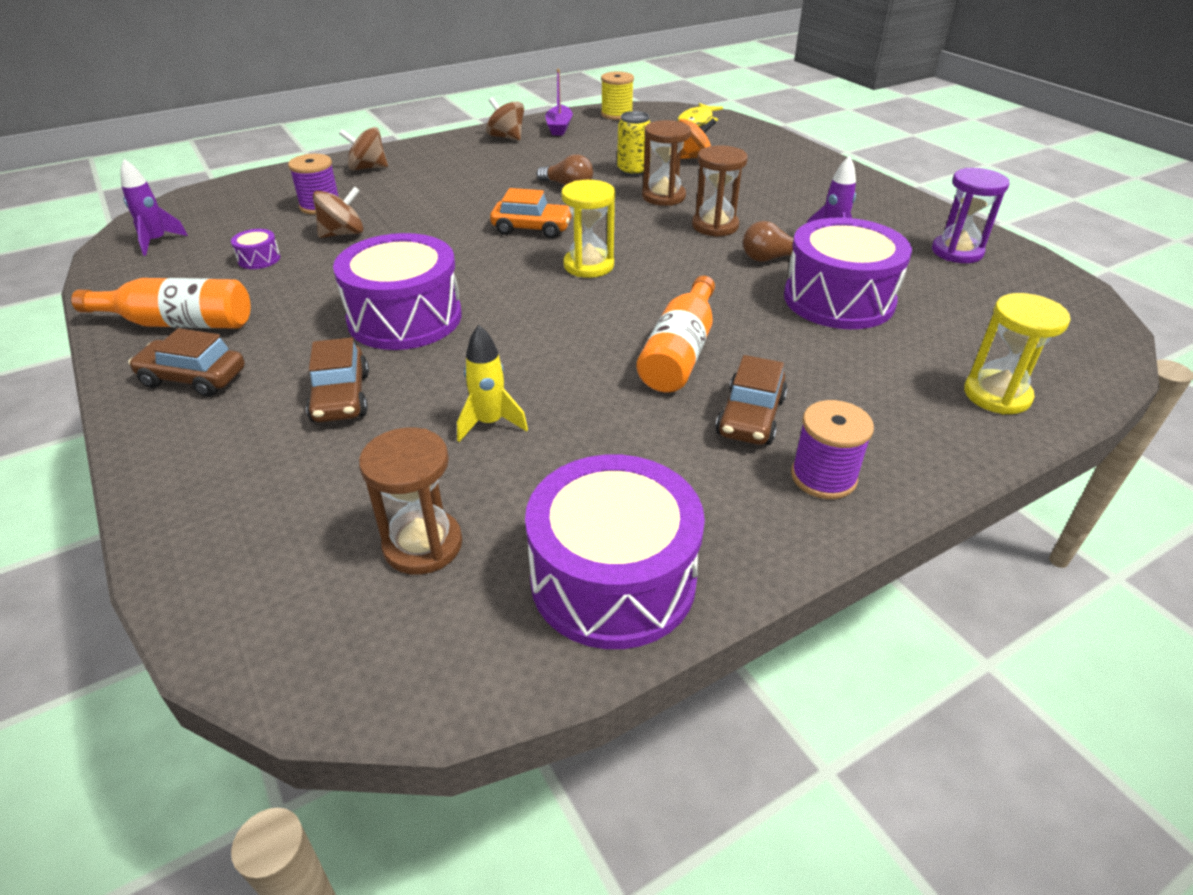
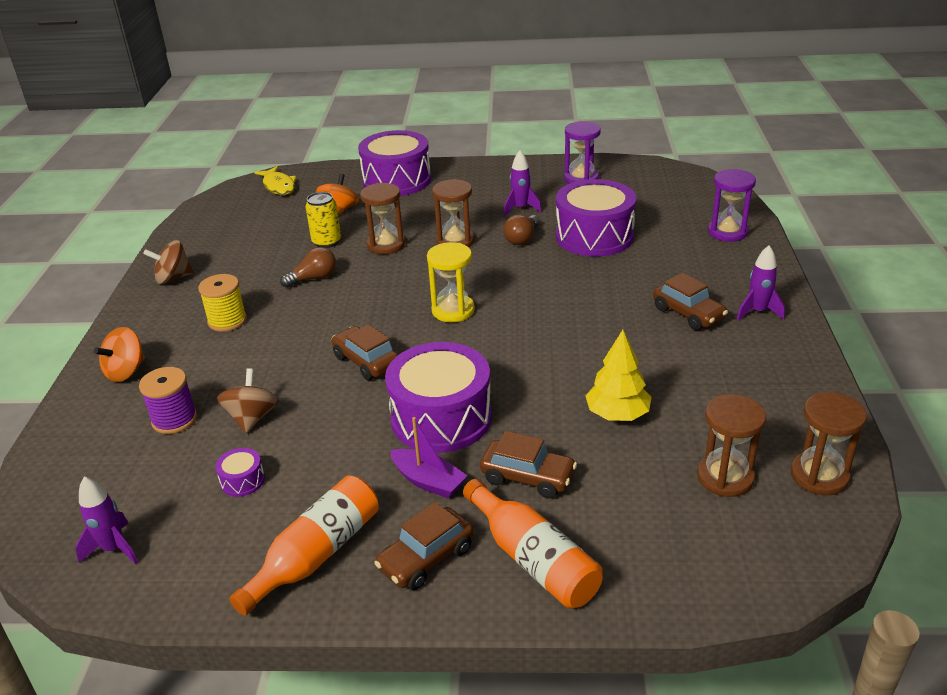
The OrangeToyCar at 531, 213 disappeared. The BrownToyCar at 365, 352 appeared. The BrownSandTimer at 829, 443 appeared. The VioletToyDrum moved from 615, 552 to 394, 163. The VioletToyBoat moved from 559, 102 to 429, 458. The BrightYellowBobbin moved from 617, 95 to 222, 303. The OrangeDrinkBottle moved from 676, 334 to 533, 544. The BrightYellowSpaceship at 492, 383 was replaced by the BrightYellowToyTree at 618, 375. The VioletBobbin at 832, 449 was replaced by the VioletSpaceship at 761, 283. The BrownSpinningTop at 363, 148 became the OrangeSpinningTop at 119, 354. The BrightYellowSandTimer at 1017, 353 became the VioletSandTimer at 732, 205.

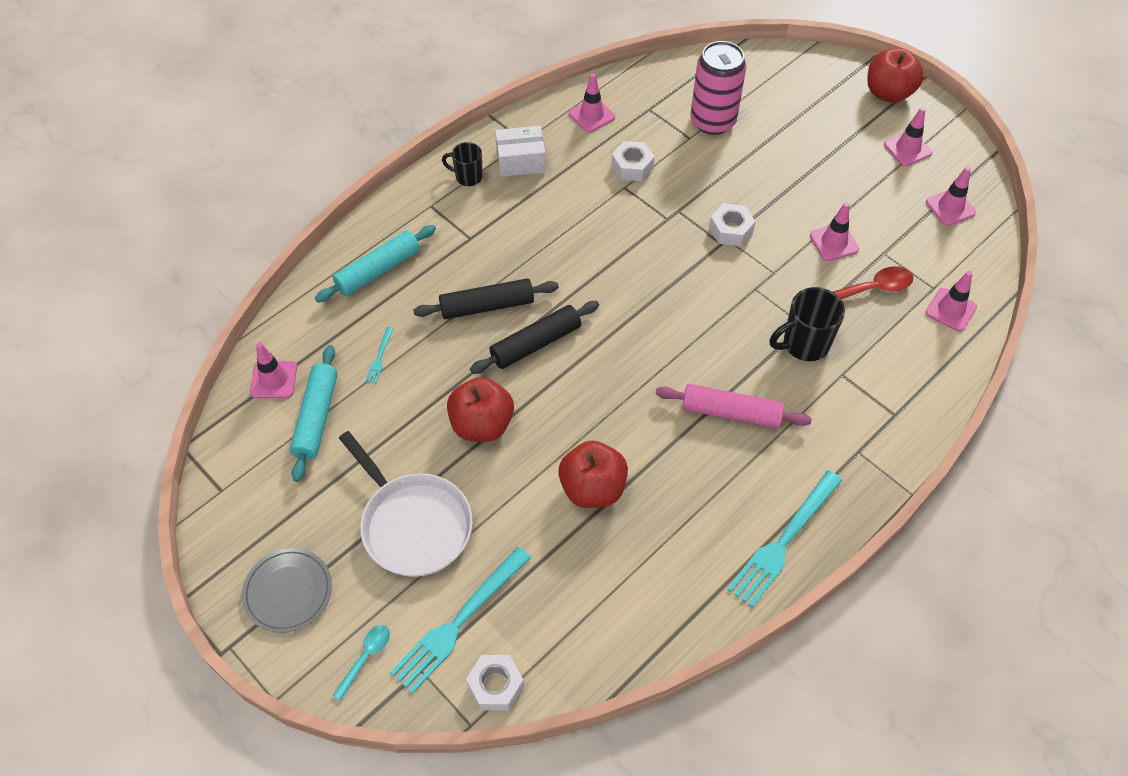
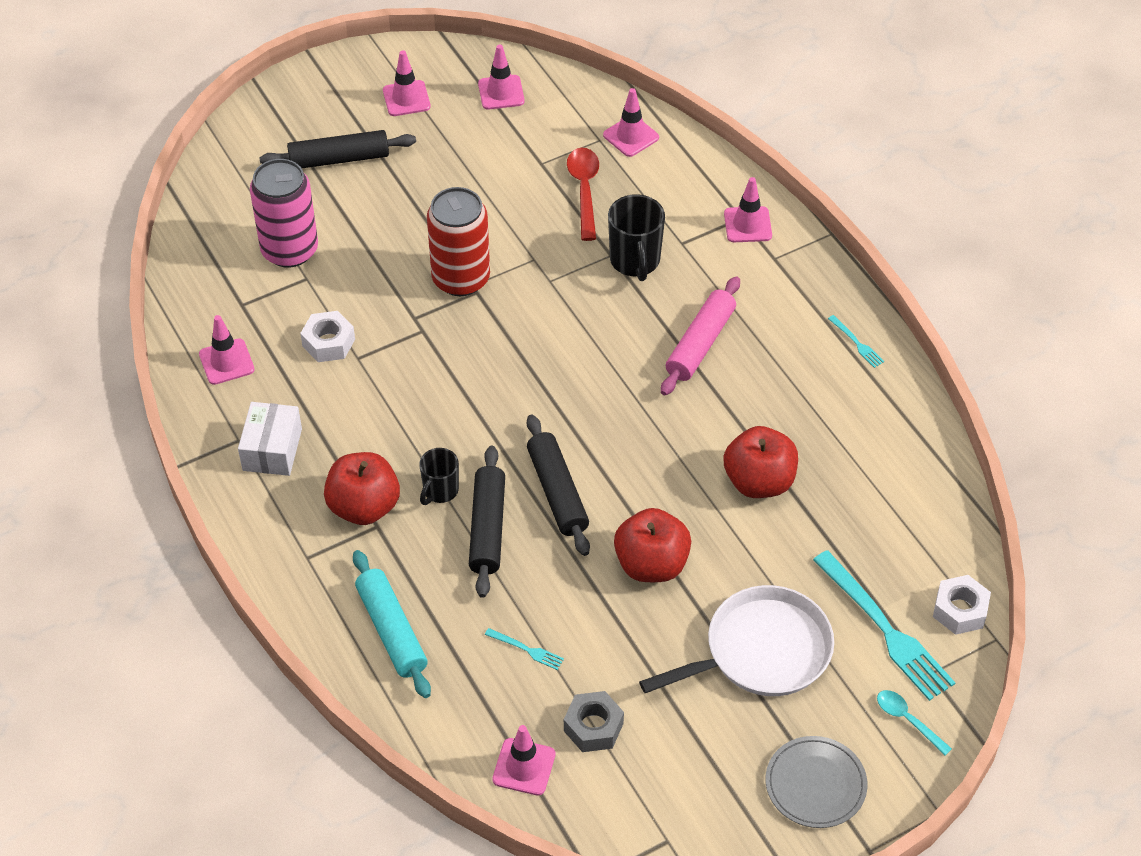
The EbonyRollingPin at 337, 149 appeared. The EbonyTeaMug moved from 462, 164 to 439, 476. The RosePinkSafetyCone moved from 834, 231 to 748, 209. The RedToyApple moved from 895, 75 to 362, 488. The TealRollingPin at 314, 413 was replaced by the GrayHexagonNut at 594, 721. The SnowWhiteHexagonNut at 732, 224 was replaced by the RedTin at 458, 241. The TealFork at 784, 539 changed to 0.43 times the size.

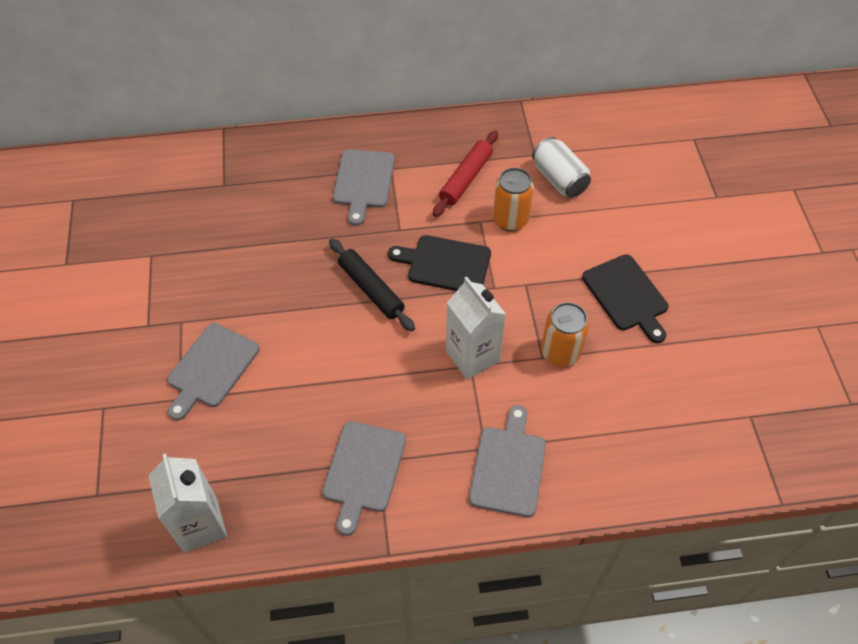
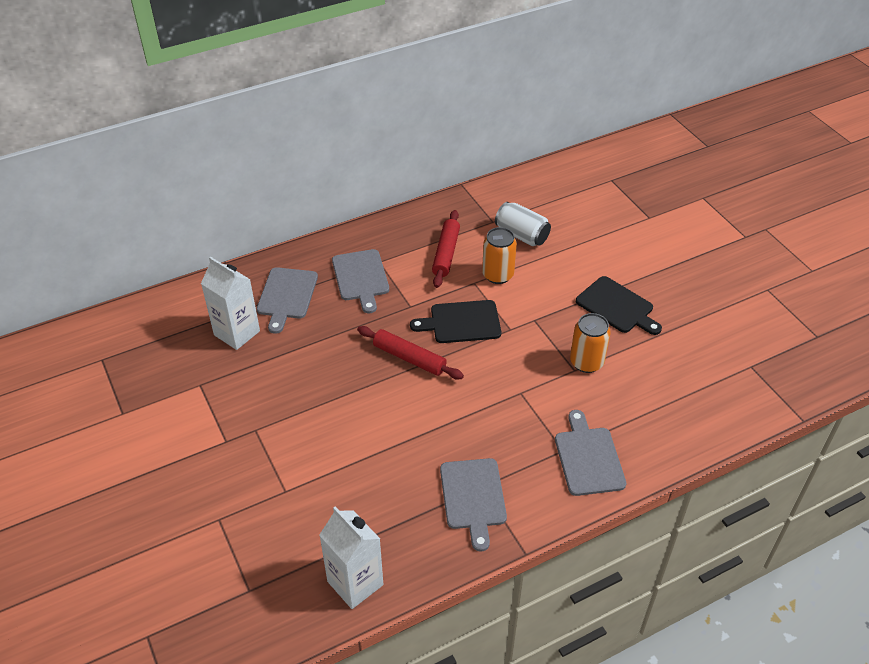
The GrayBreadBoard moved from 213, 372 to 287, 300. The SnowWhiteJuiceCarton moved from 476, 327 to 230, 303. The EbonyRollingPin at 372, 285 became the RedRollingPin at 410, 352.

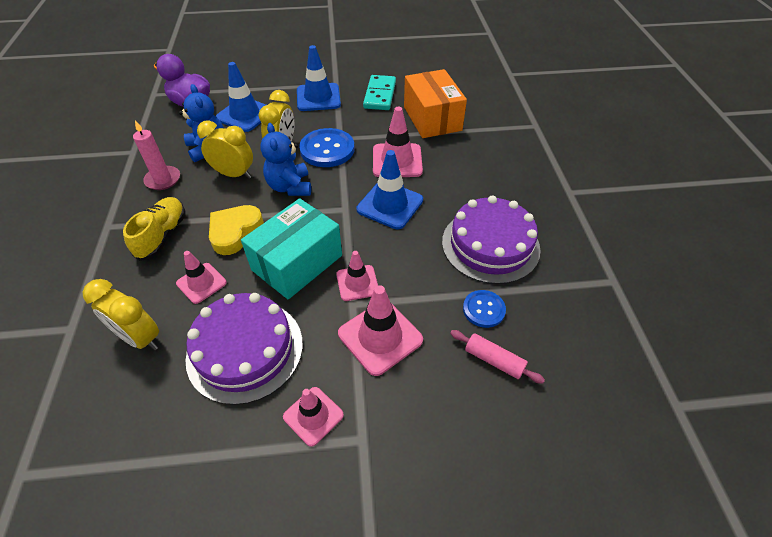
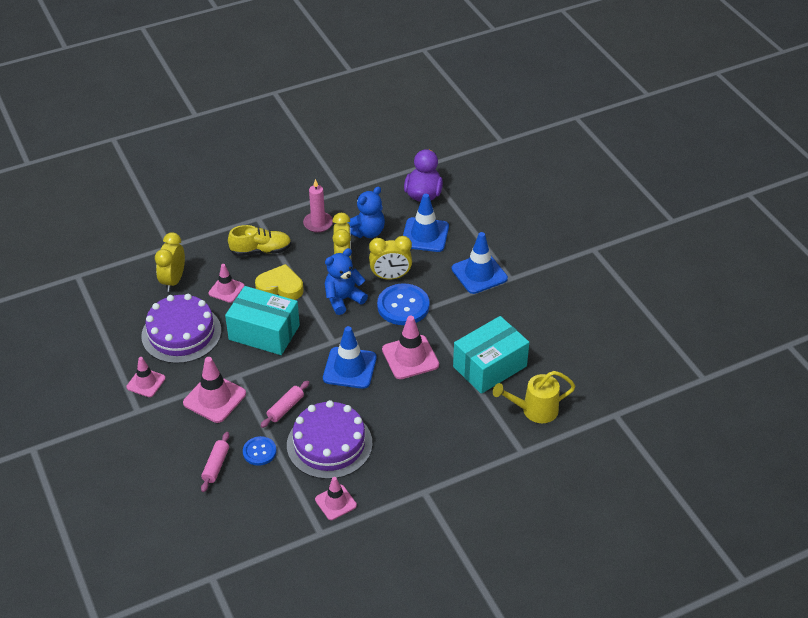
The TealDominoPiece at 379, 92 disappeared. The RosePinkRollingPin at 285, 404 appeared. The BrightYellowWateringPot at 534, 397 appeared. The RosePinkSafetyCone moved from 357, 276 to 336, 498. The OrangePackage at 435, 103 became the TealPackage at 491, 355.

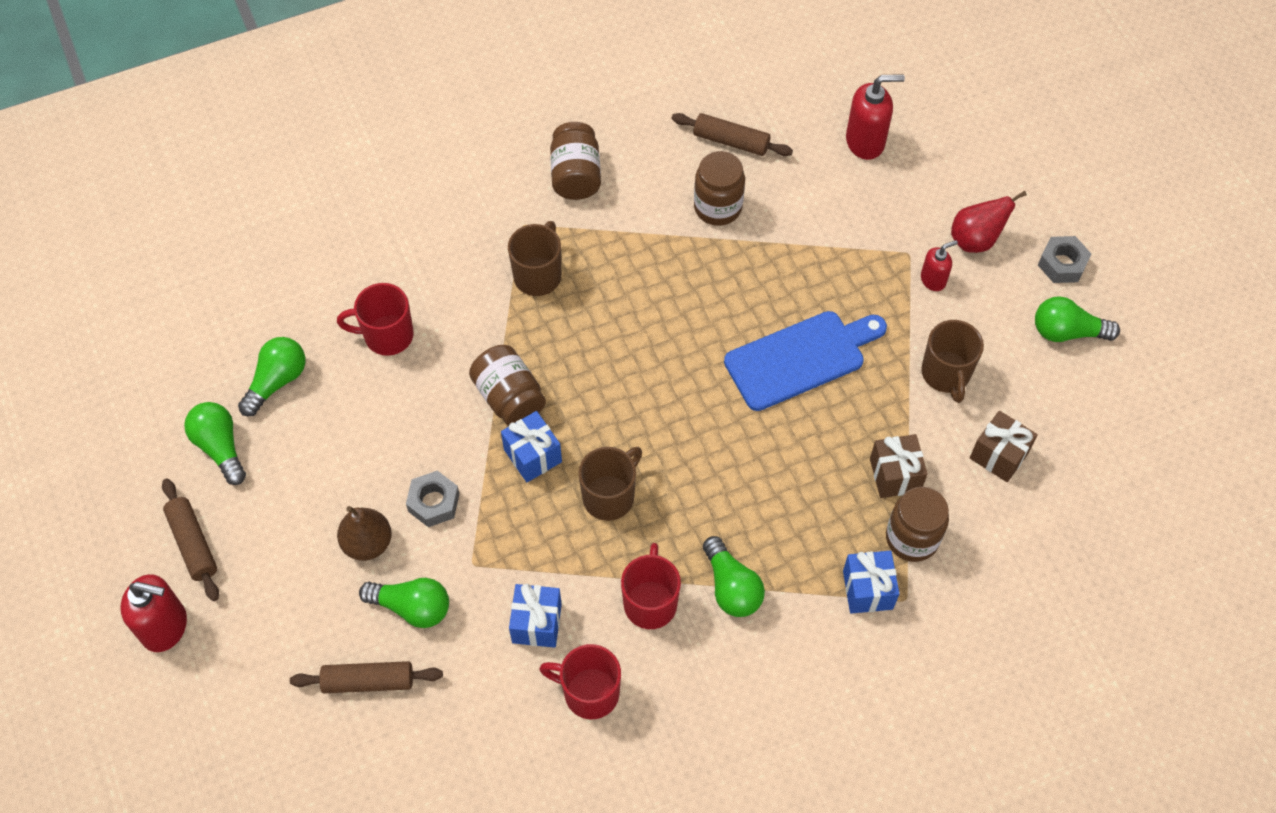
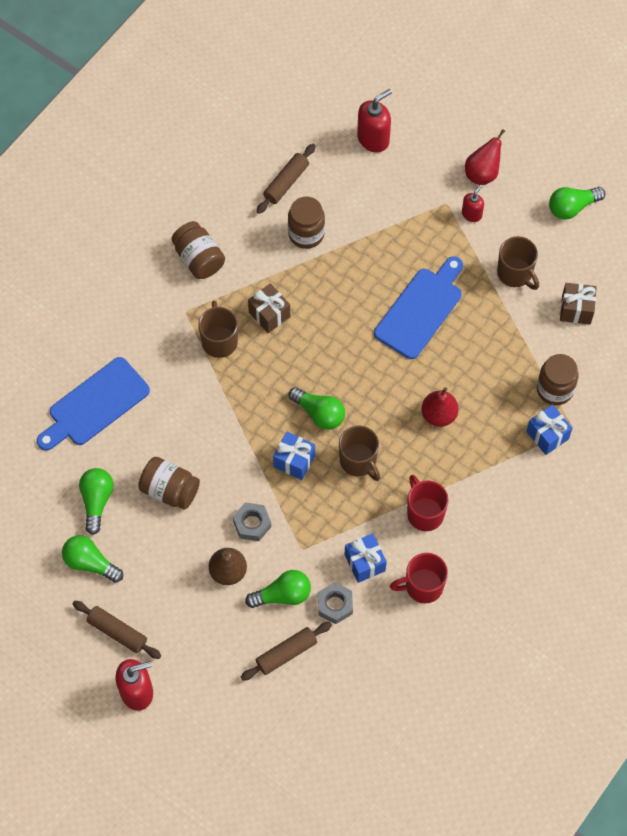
The RedTeaMug at 375, 319 disappeared. The RoyalBlueBreadBoard at 93, 404 appeared. The RedToyPear at 439, 407 appeared. The BrownJamJar moved from 507, 385 to 169, 483. The EmeraldLightbulb moved from 734, 576 to 317, 408. The BrownWrappedGift moved from 899, 466 to 269, 308. The GrayHexagonNut moved from 1064, 259 to 335, 603. The BrownTeaMug at 610, 484 turned 135 degrees clockwise. The BrownRollingPin at 732, 134 turned 45 degrees counterclockwise.

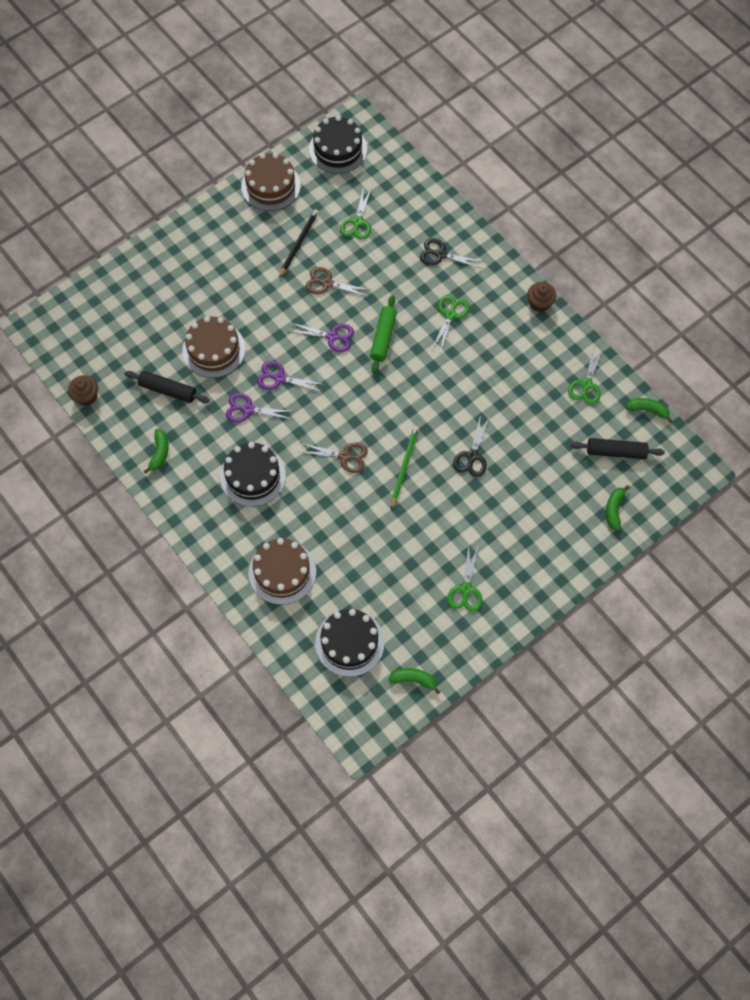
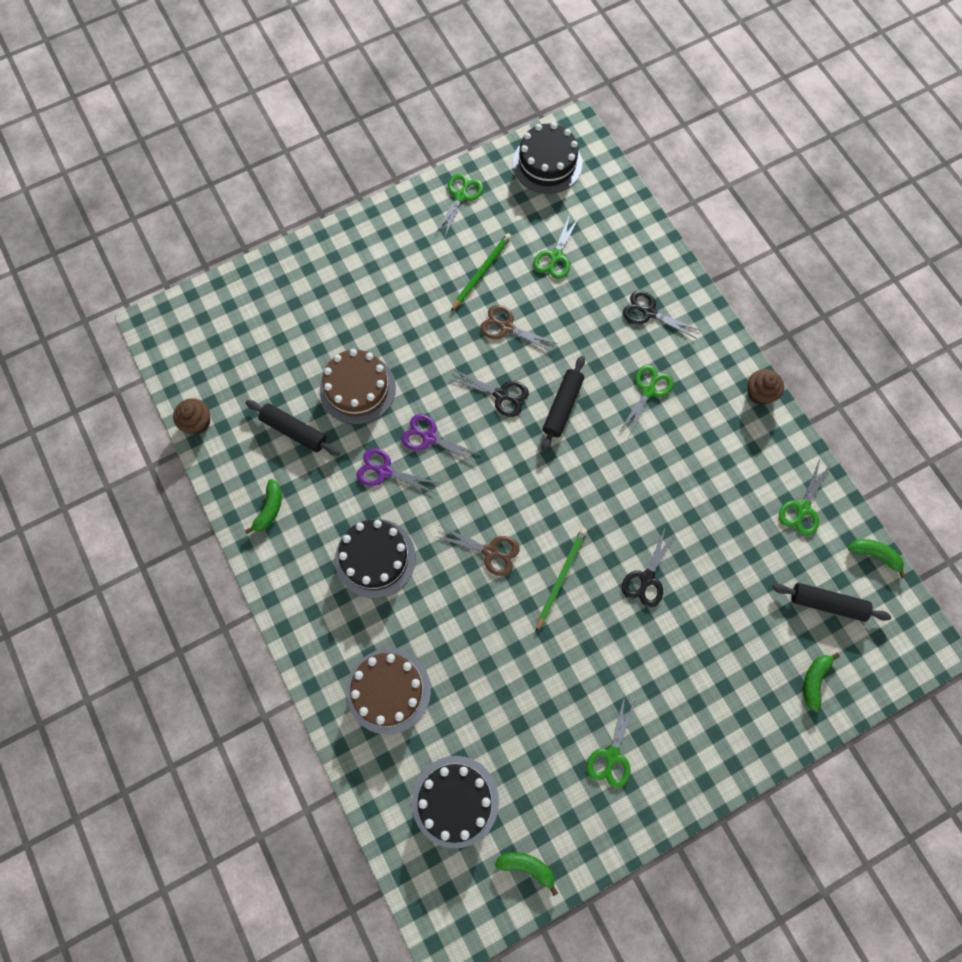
The BrownGateau at 271, 182 was replaced by the EmeraldScissors at 459, 206. The EbonyLeadPencil at 299, 243 became the EmeraldLeadPencil at 481, 272. The VioletScissors at 321, 337 became the EbonyScissors at 489, 393. The EmeraldRollingPin at 383, 334 became the EbonyRollingPin at 563, 404.

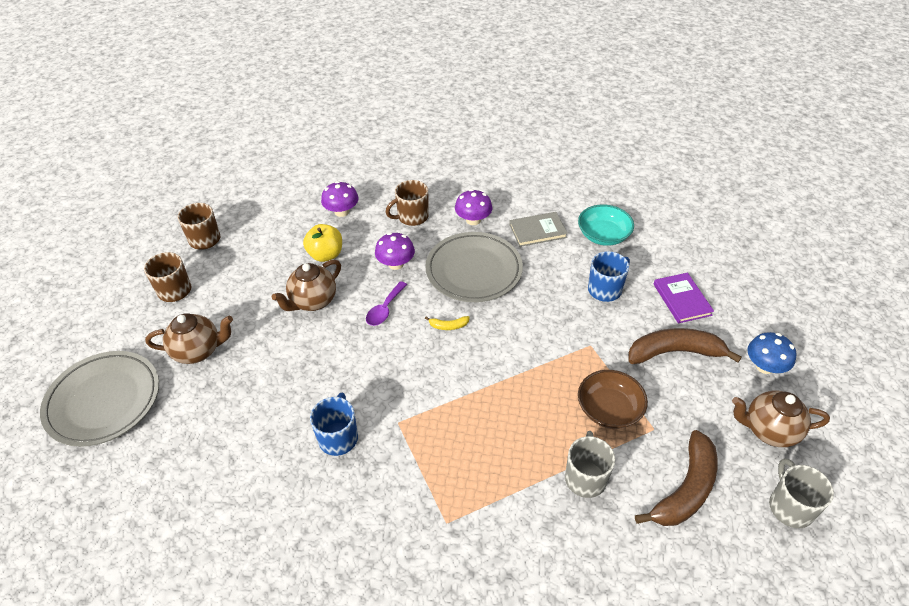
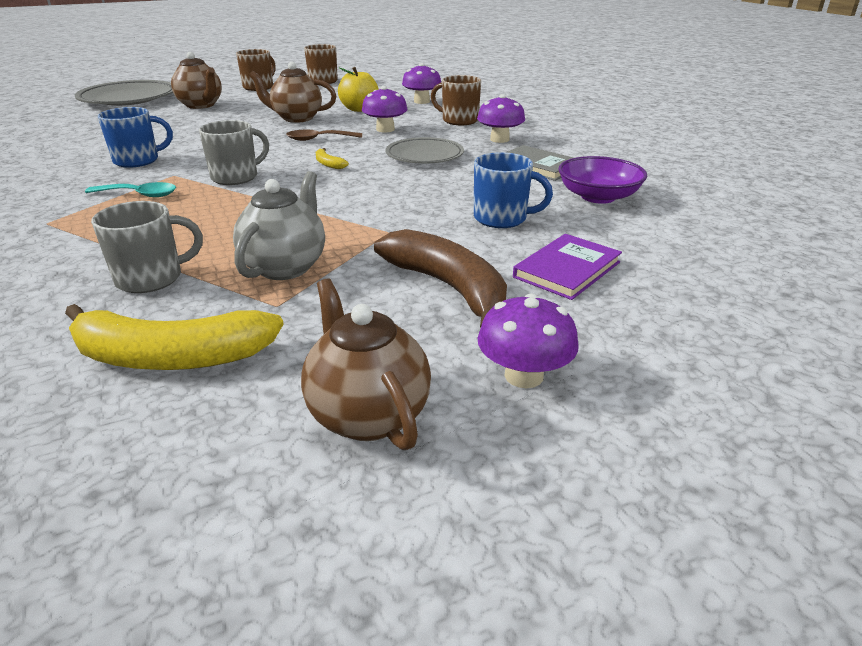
The TealTeaspoon at 130, 189 appeared. The GrayTeaMug moved from 801, 493 to 234, 152. The BrownDeepDish at 613, 399 was replaced by the GrayTeapot at 279, 225. The VioletTeaspoon at 386, 303 became the BrownTeaspoon at 324, 135. The TealDeepDish at 606, 225 became the VioletDeepDish at 602, 180. The BrownToyBanana at 676, 478 became the BrightYellowToyBanana at 174, 337. The RoyalBlueMushroom at 771, 353 became the VioletMushroom at 528, 340. The GrayPlate at 474, 267 changed to 0.64 times the size.

